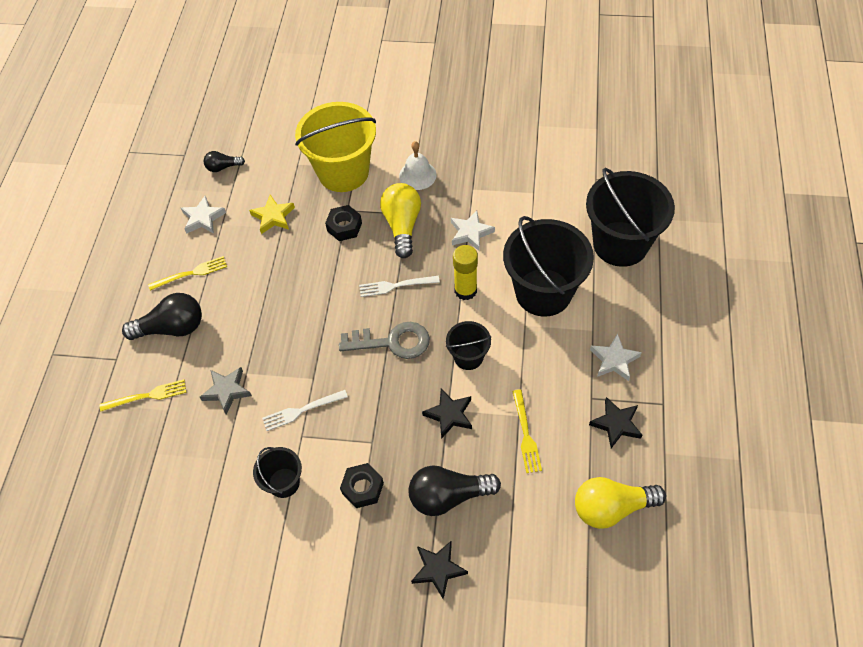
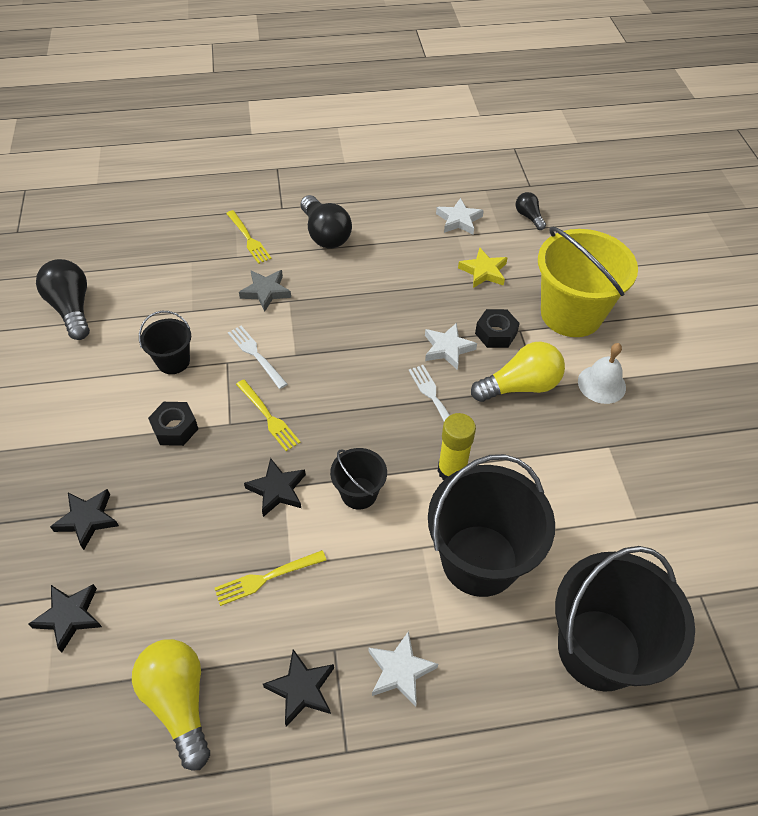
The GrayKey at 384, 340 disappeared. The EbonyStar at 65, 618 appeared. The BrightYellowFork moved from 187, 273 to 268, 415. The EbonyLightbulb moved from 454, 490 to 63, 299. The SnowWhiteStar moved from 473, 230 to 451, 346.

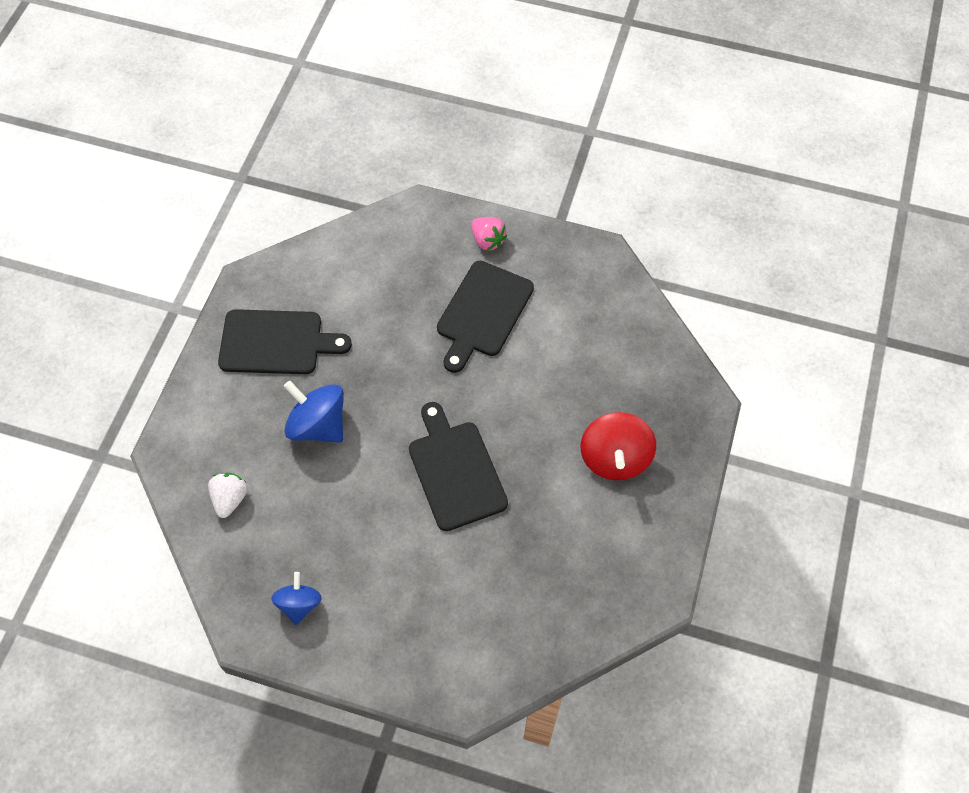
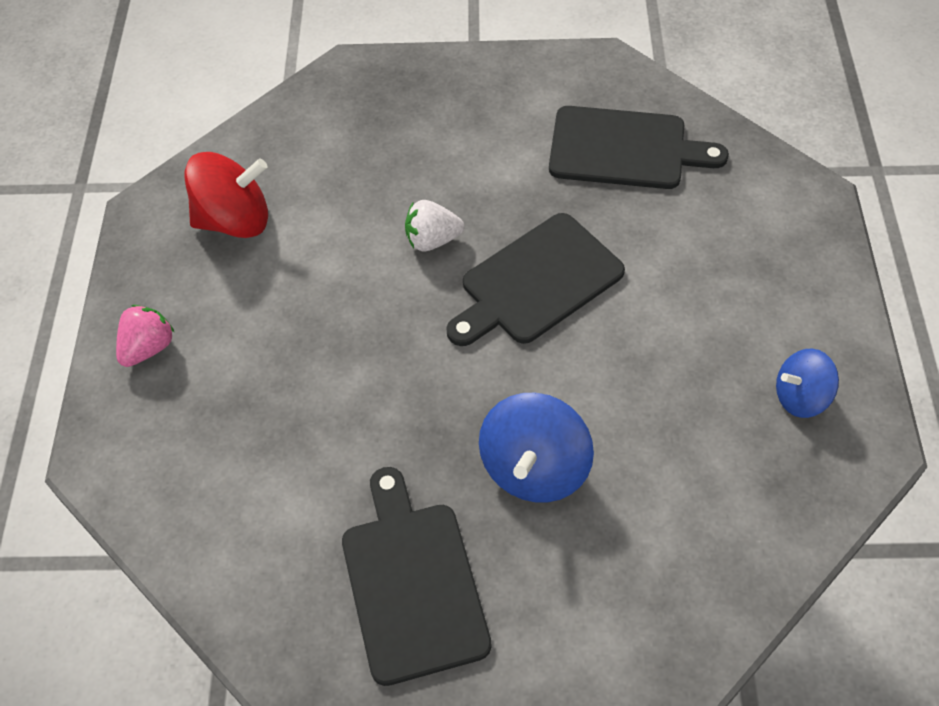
The SnowWhiteToyStrawberry moved from 227, 495 to 434, 225. The EbonyBreadBoard moved from 485, 317 to 639, 147. The RedSpinningTop moved from 618, 446 to 226, 195.

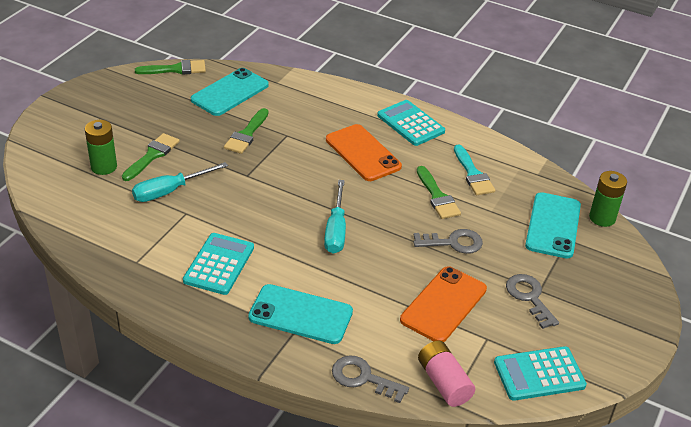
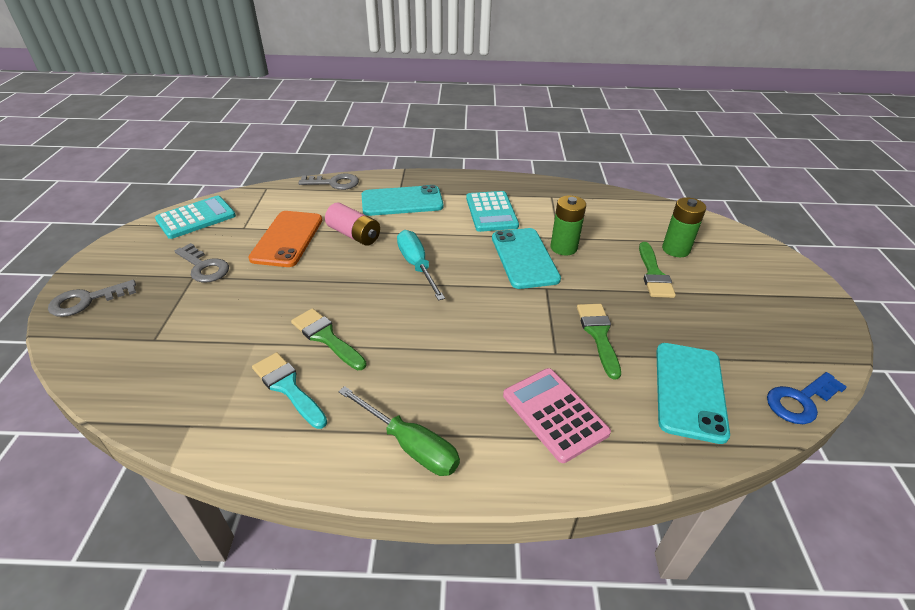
The TealHandScrewdriver at 180, 182 disappeared. The OrangePhone at 364, 152 disappeared. The RosePinkAddingMachine at 557, 415 appeared. The GrayKey moved from 448, 241 to 92, 298. The RosePinkPowerCell moved from 446, 374 to 352, 224. The TealPhone moved from 553, 225 to 526, 258. The EmeraldPowerCell moved from 608, 199 to 568, 225. The EmeraldPaintBrush at 170, 67 was replaced by the RoyalBlueKey at 807, 398. The TealAddingMachine at 411, 123 was replaced by the EmeraldHandScrewdriver at 399, 431.

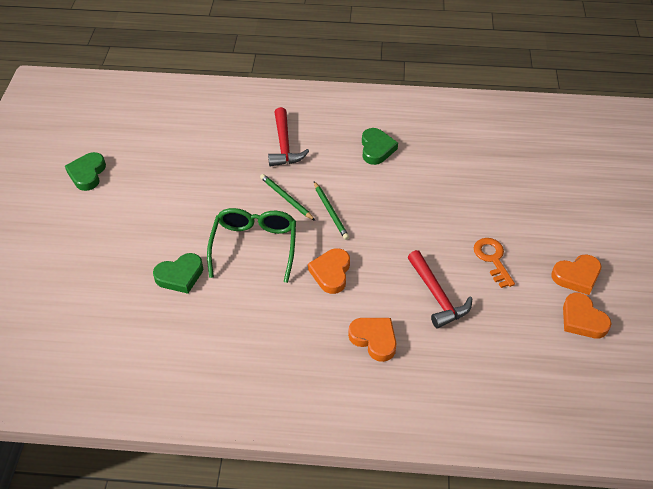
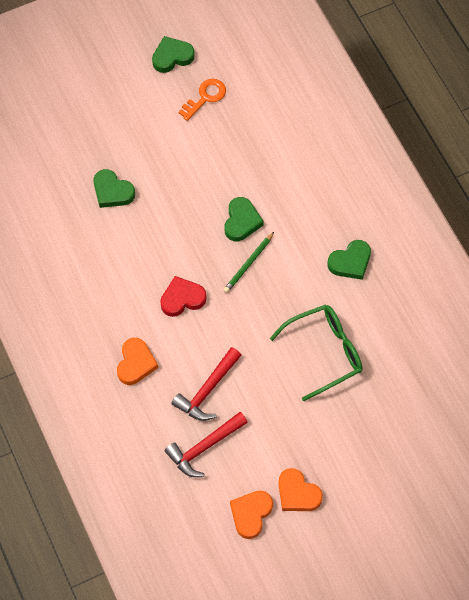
The EmeraldSpectacles moved from 251, 245 to 316, 352. The RedClawHammer moved from 288, 137 to 206, 444. The OrangeKey moved from 494, 263 to 202, 100. The EmeraldLeadPencil at 287, 197 was replaced by the EmeraldLoveHeart at 244, 219. The OrangeLoveHeart at 329, 271 became the RedLoveHeart at 183, 296.

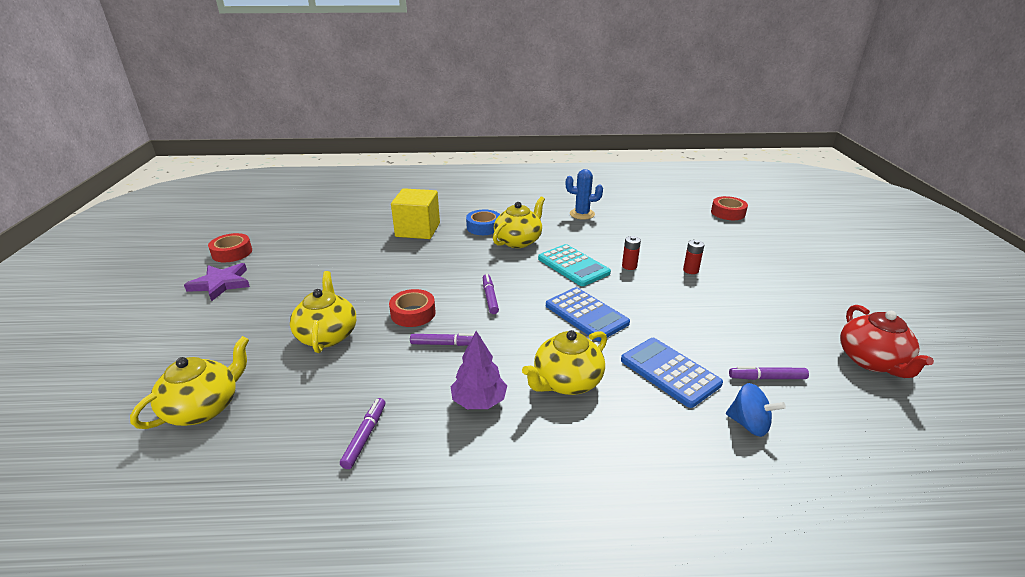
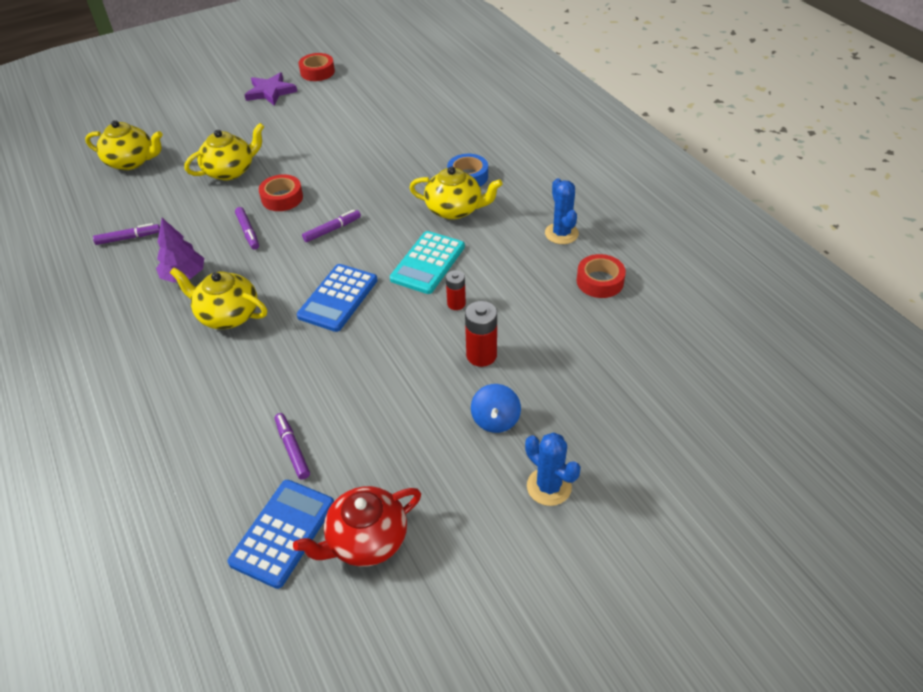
The BrightYellowBlock at 415, 213 disappeared. The RoyalBlueCactus at 553, 469 appeared. The RoyalBlueAddingMachine moved from 672, 373 to 281, 534. The RedTape moved from 729, 208 to 601, 276. The RoyalBlueSpinningTop moved from 756, 410 to 496, 408. The RedPowerCell at 693, 257 changed to 1.56 times the size.

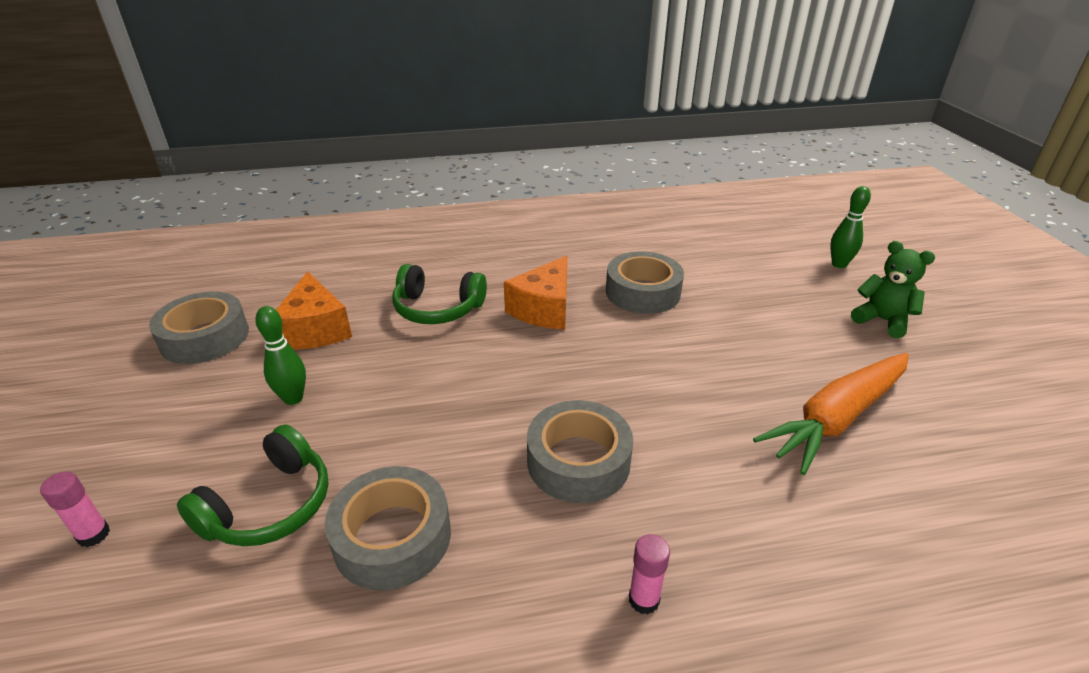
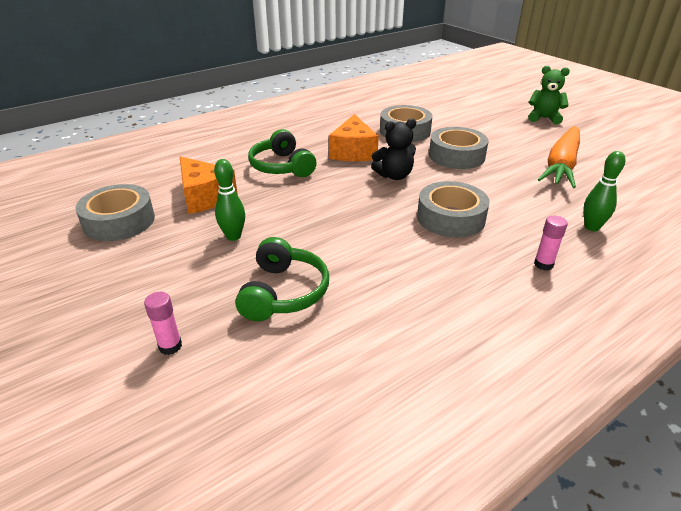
The EbonyStuffedBear at 393, 149 appeared. The GrayTape moved from 388, 528 to 459, 148. The EmeraldSkittle moved from 850, 227 to 604, 191. The EmeraldOverEarHeadphones at 439, 294 turned 75 degrees clockwise.

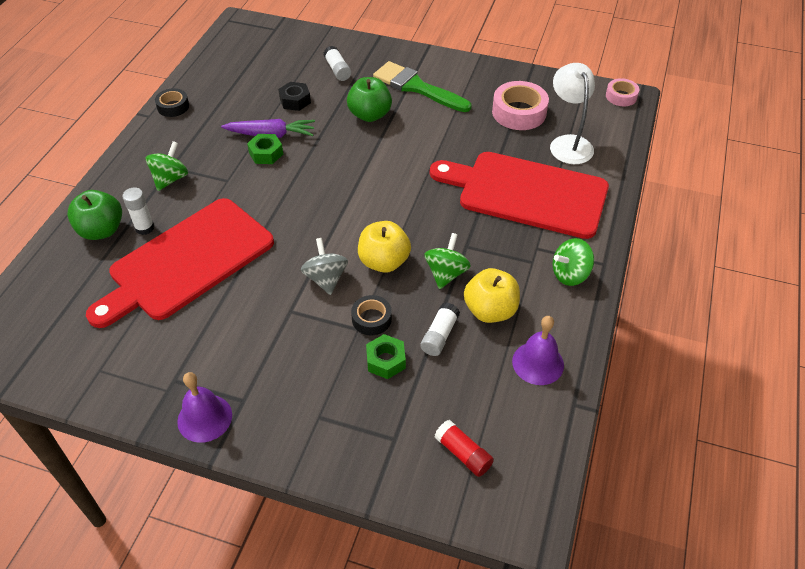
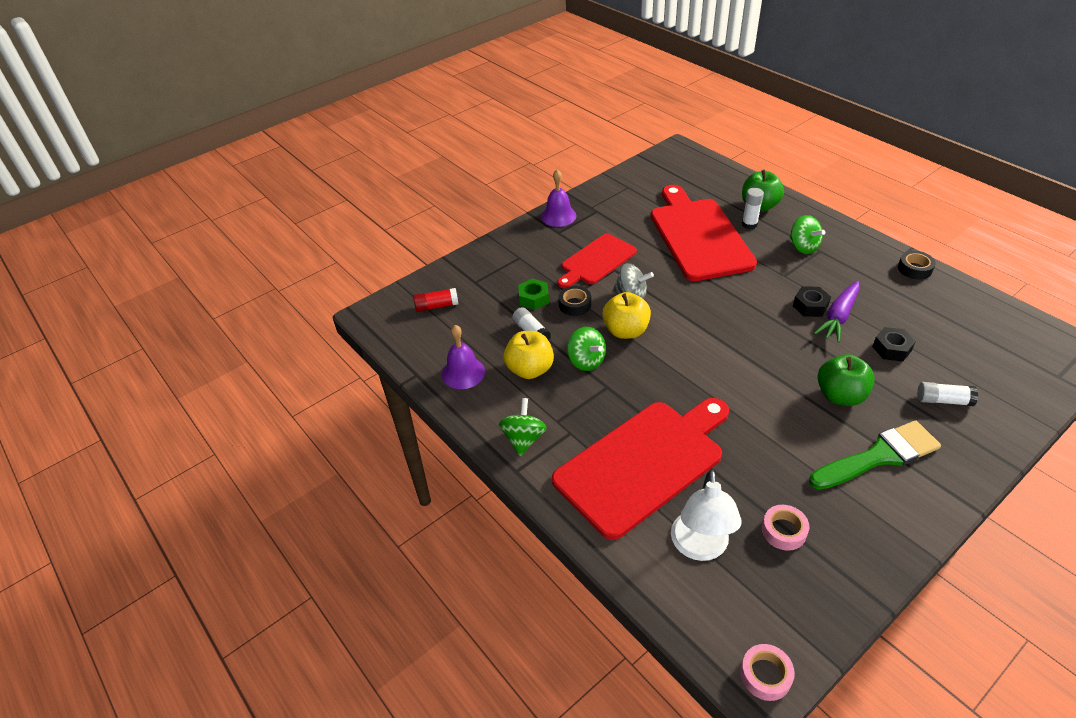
The RedBreadBoard at 597, 260 appeared. The EmeraldHexagonNut at 265, 149 became the EbonyHexagonNut at 812, 302. The SnowWhiteDeskLamp at 572, 113 turned 75 degrees clockwise. The RosePinkTape at 520, 105 changed to 0.59 times the size.

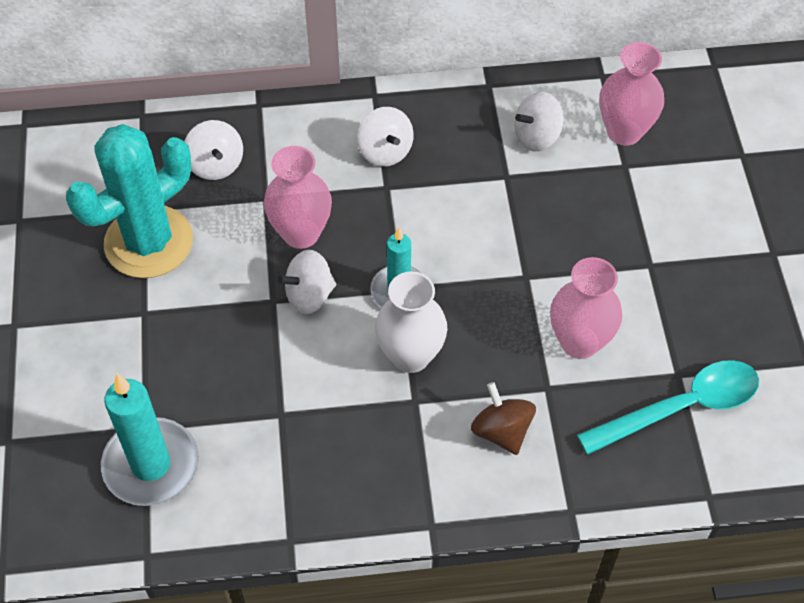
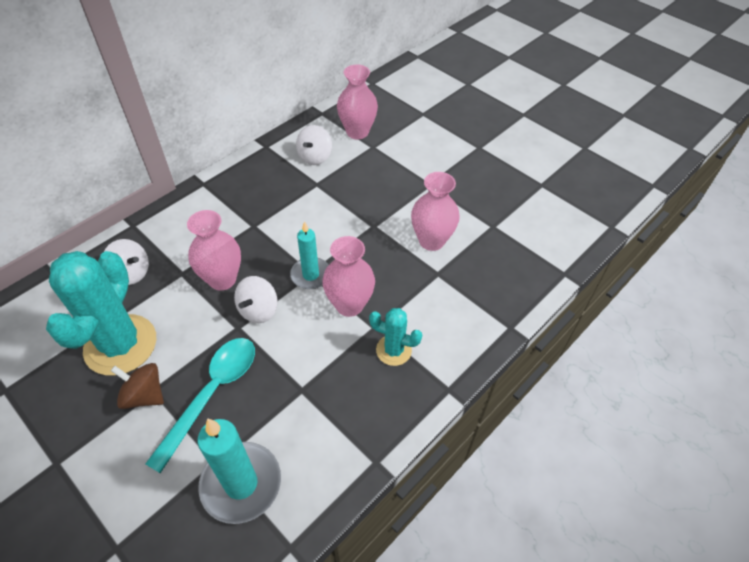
The SnowWhiteSpinningTop at 385, 137 disappeared. The TealCactus at 395, 337 appeared. The BrownSpinningTop moved from 503, 418 to 137, 386. The TealTeaspoon moved from 668, 407 to 200, 405. The SnowWhiteVase at 411, 322 became the RosePinkVase at 348, 276.

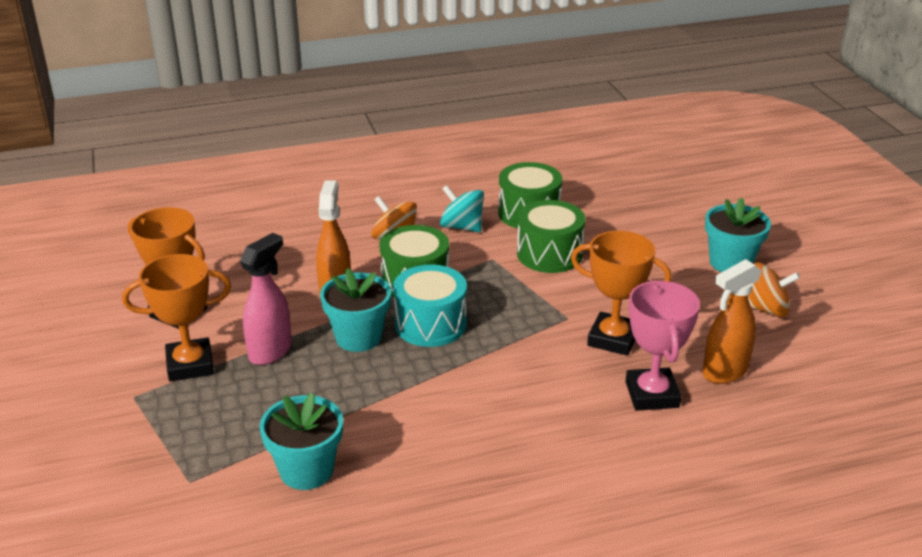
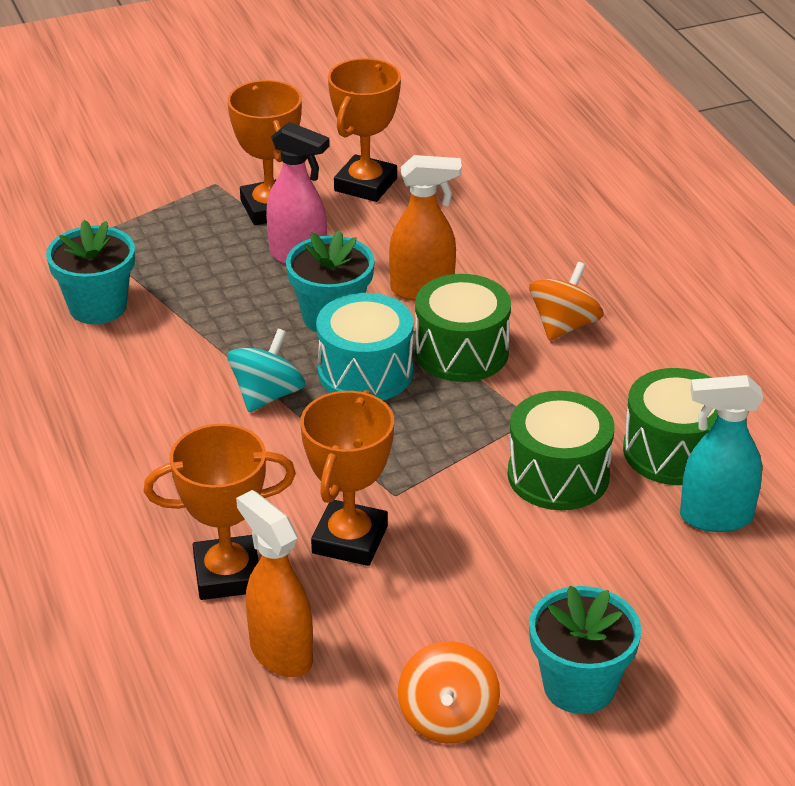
The TealSprayCleaner at 721, 453 appeared. The TealSpinningTop moved from 462, 208 to 266, 370. The RosePinkAwardCup at 662, 346 became the OrangeAwardCup at 220, 512.

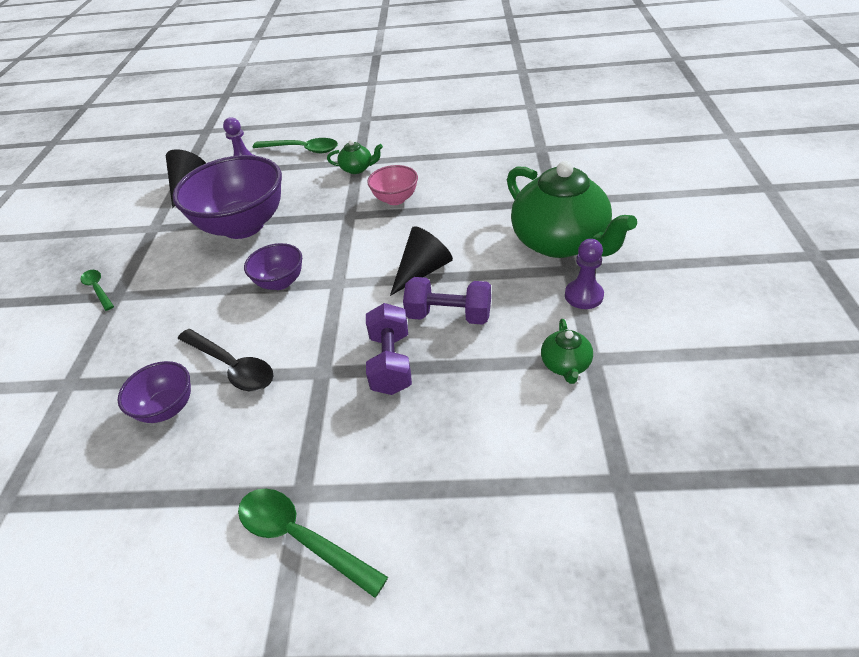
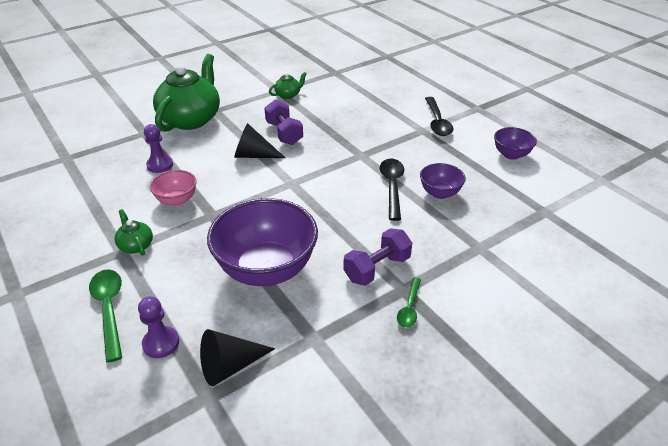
The VioletDeepDish moved from 273, 266 to 515, 143. The VioletFreeWeight moved from 389, 349 to 377, 257. The VioletGamePawn moved from 584, 274 to 158, 148. The EmeraldTeaspoon at 313, 543 became the EbonyTeaspoon at 439, 116.

